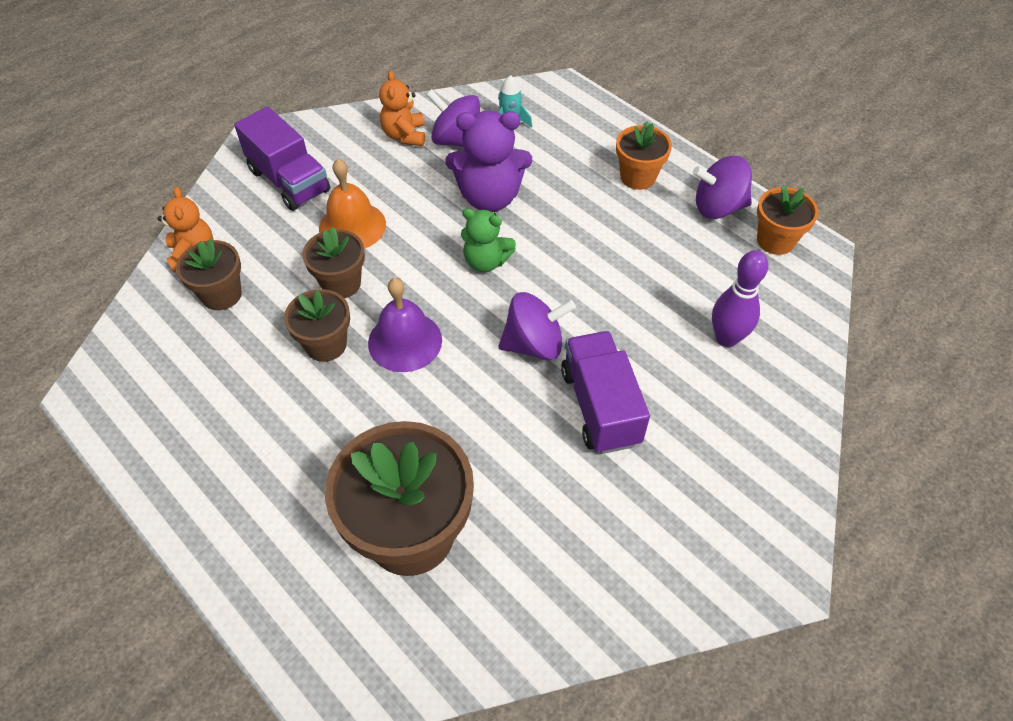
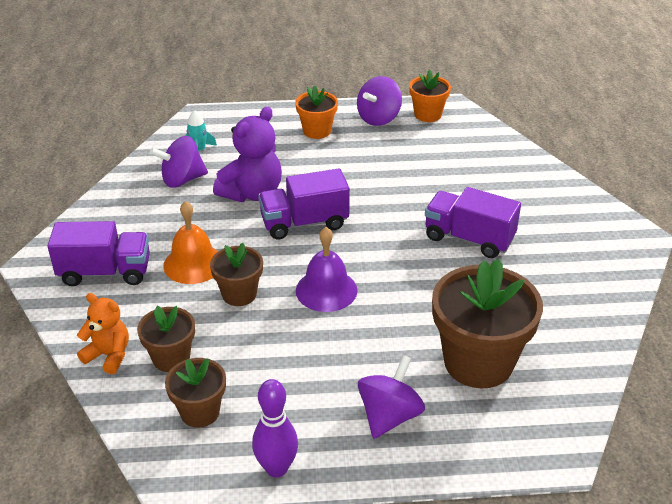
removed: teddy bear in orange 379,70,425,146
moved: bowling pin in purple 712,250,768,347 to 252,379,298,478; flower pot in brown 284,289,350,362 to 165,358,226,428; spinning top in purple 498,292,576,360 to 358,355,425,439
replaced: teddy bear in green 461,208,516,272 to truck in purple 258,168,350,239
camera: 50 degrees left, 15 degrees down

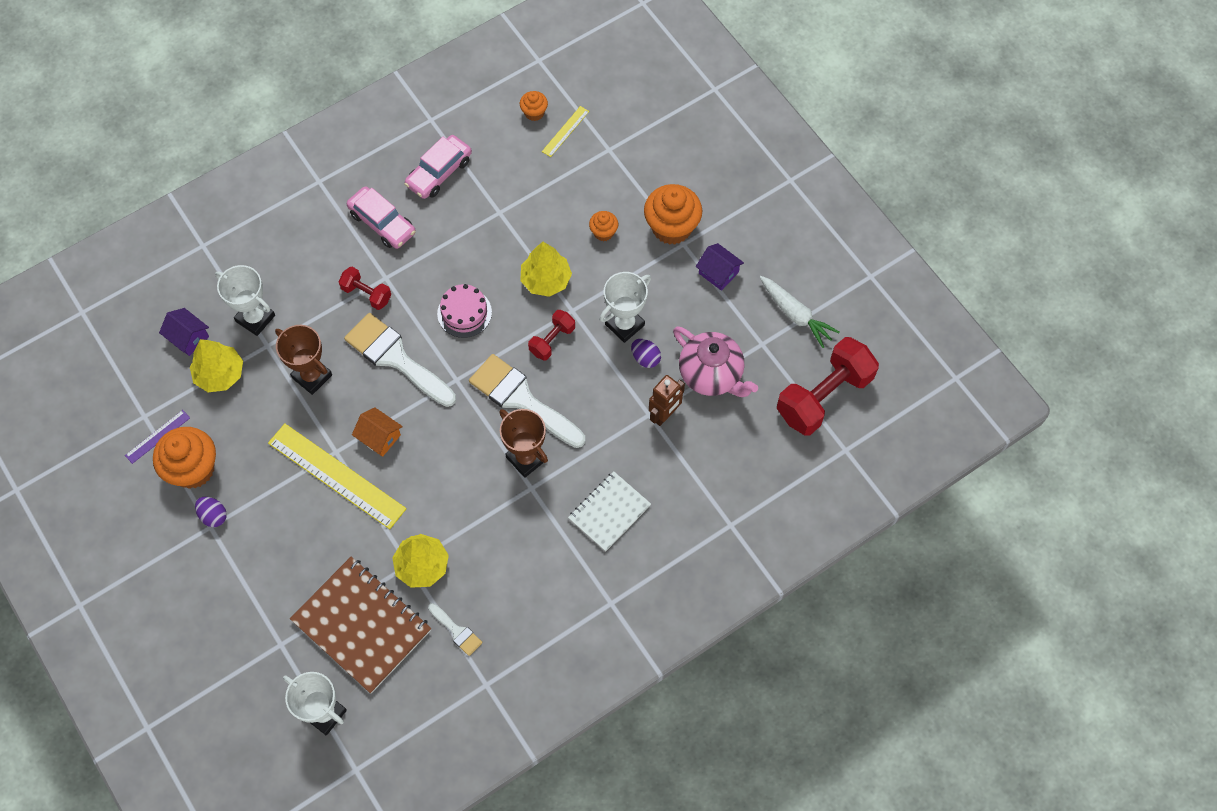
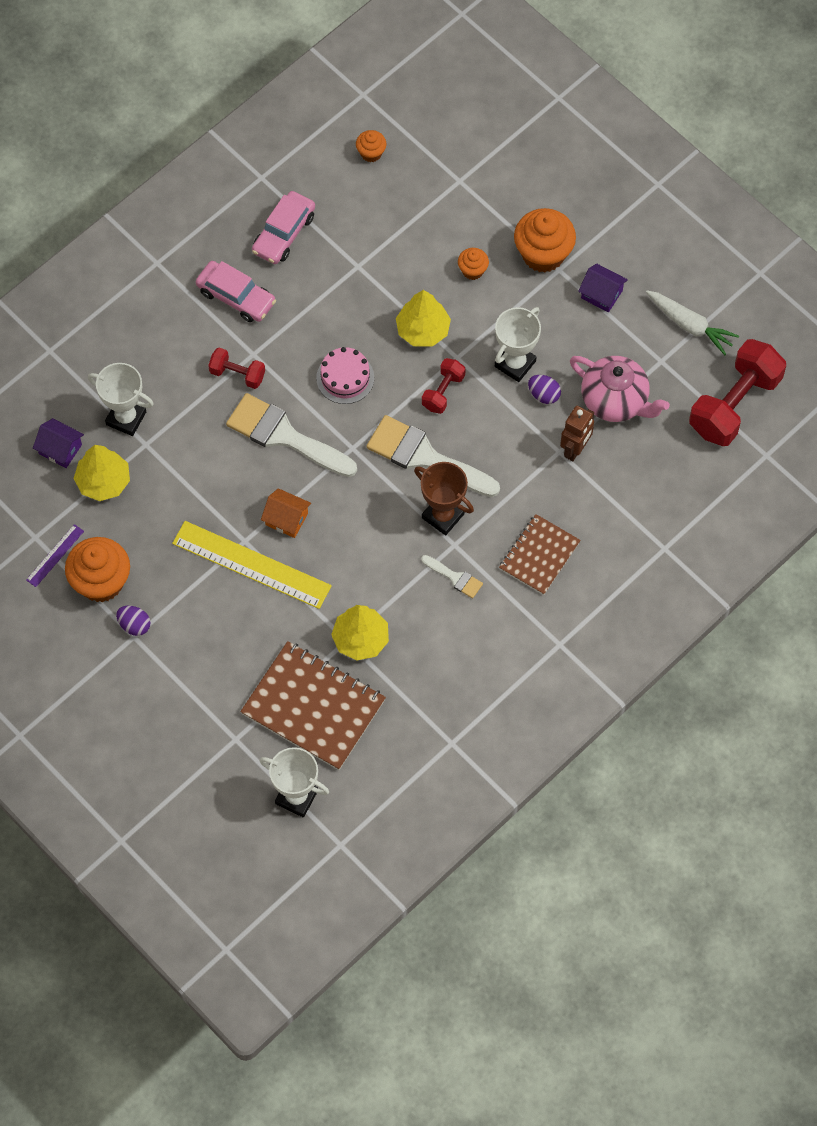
removed: ruler in yellow 542,106,589,157; trophy in brown 275,325,332,395
moved: brush in white 428,603,483,656 to 421,555,483,598
recoloured: notebook in white 568,471,651,552 to notebook in brown 499,514,581,595
camera: 10 degrees left, 0 degrees up

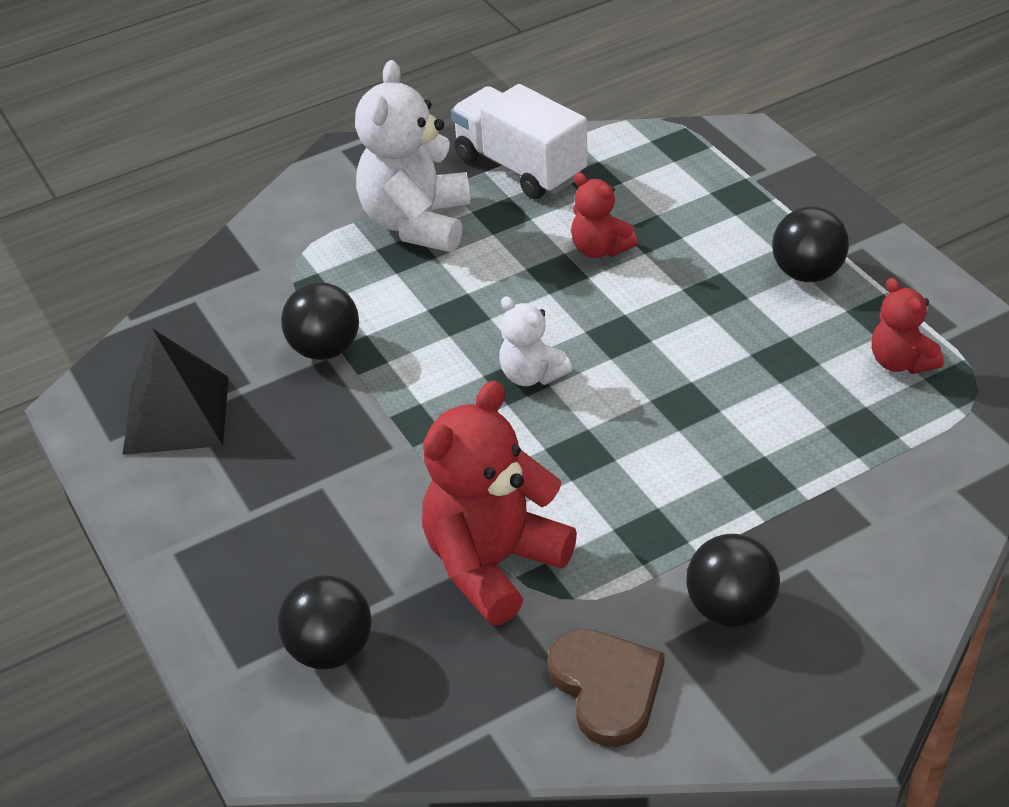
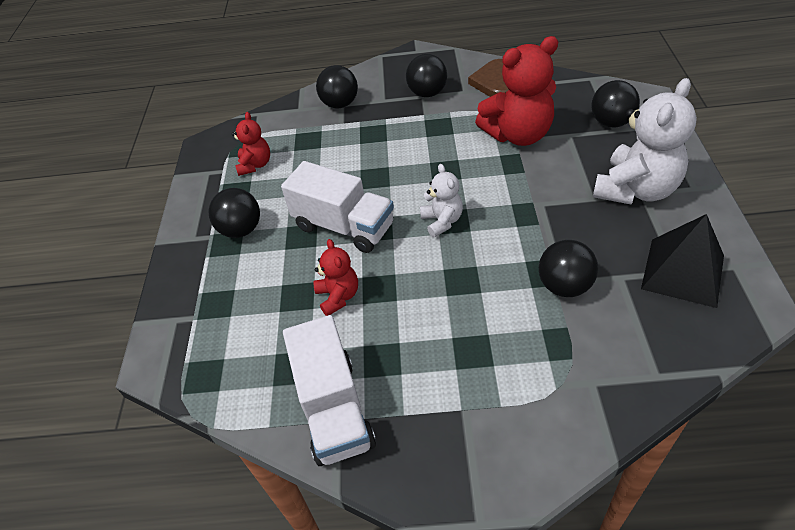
added: ball in black 316,65,358,108; truck in white 281,161,394,253
moved: teddy bear in white 355,60,470,252 to 593,78,697,205
camera: 150 degrees left, 5 degrees up

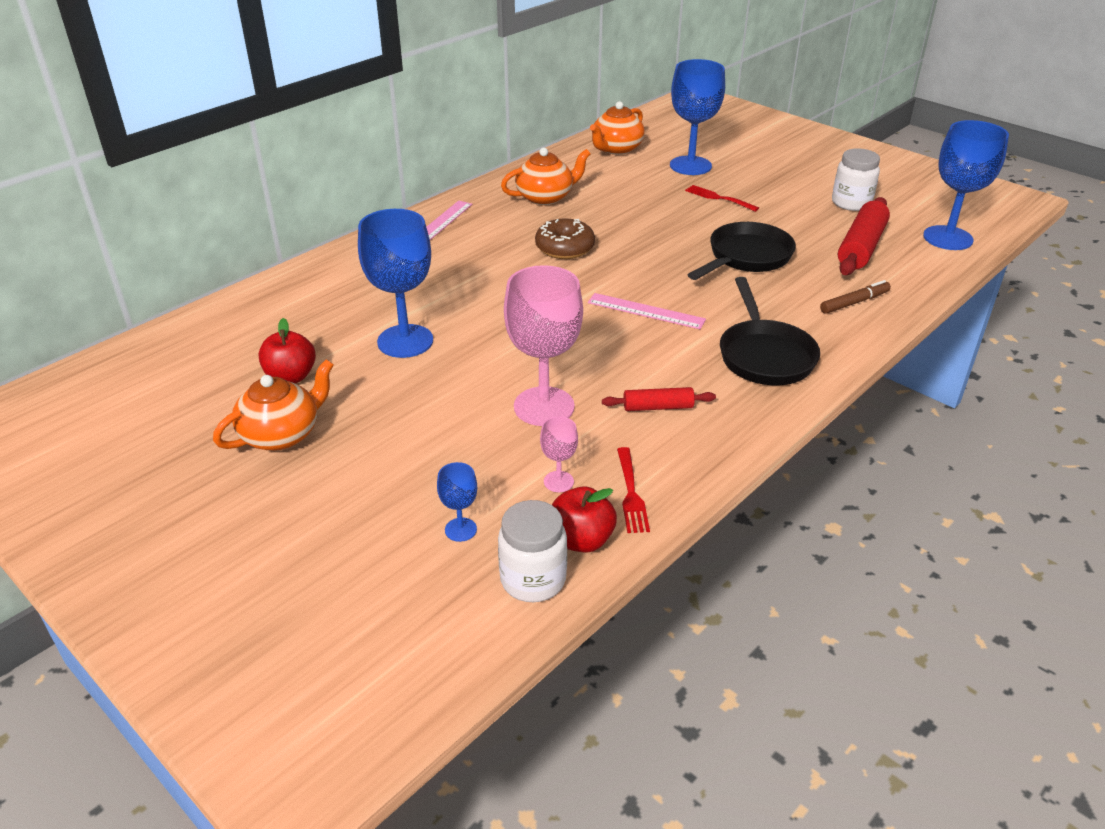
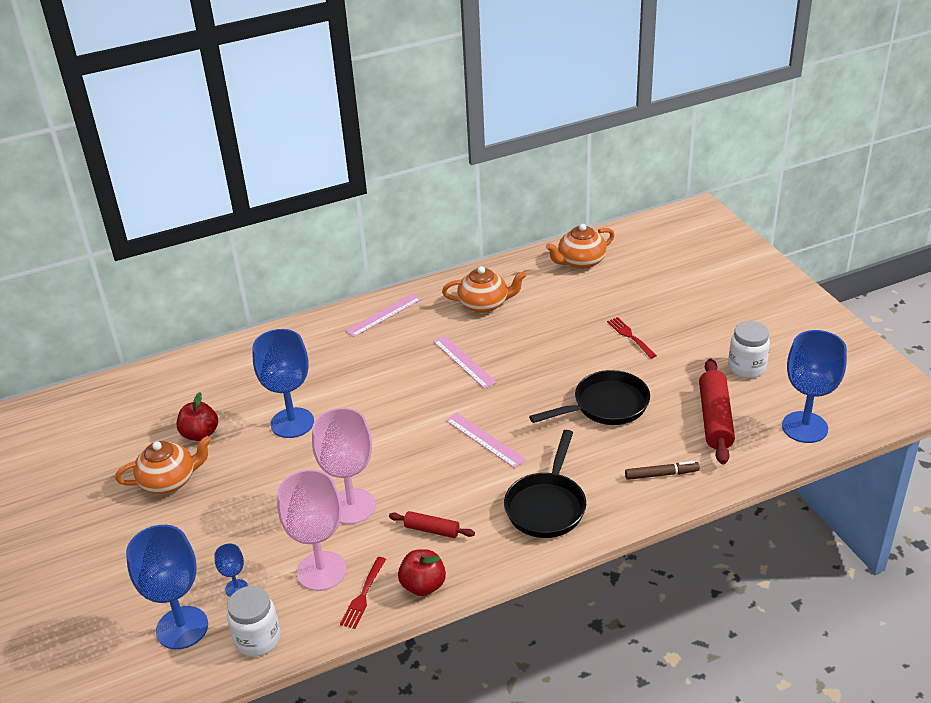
moved: goblet in blue 670,59,725,175 to 126,525,208,649; apple in red 552,487,617,553 to 398,549,446,596
replaced: donut in brown 535,218,595,259 to ruler in pink 434,336,497,389
turned: rolling pin in red 838,197,890,275 = 699,359,735,464 45 degrees counterclockwise
resized: goblet in pink 540,416,578,492 = 277,470,346,591 x2.20
camera: 25 degrees right, 0 degrees up

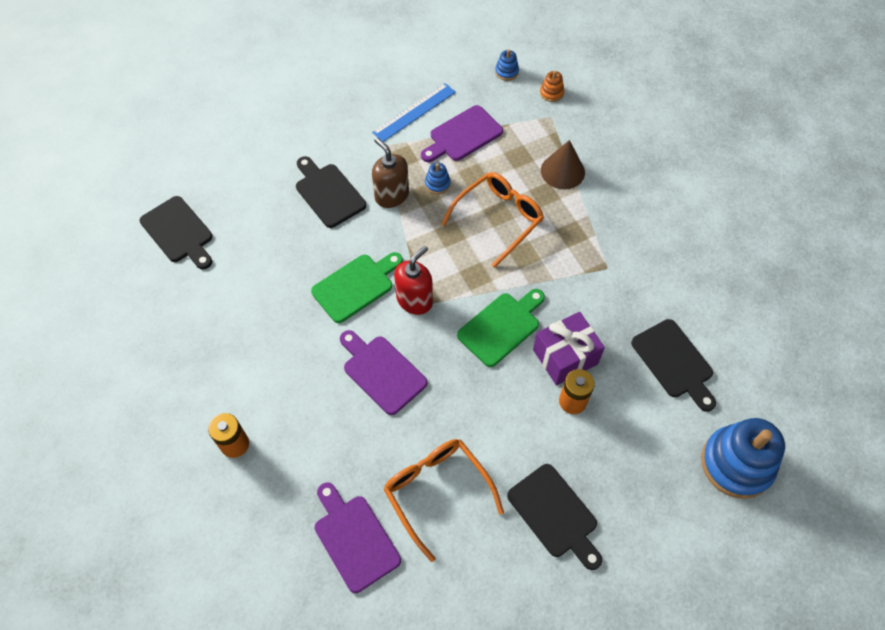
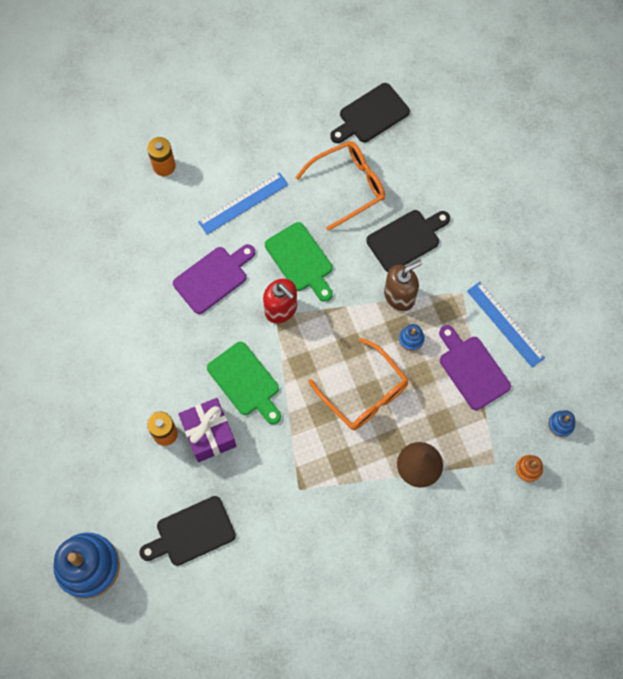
removed: cutting board in black 507,464,602,570; cutting board in purple 314,483,401,593
added: ruler in blue 198,172,289,235
moved: glasses in orange 383,439,504,562 to 295,141,385,231
camera: 95 degrees right, 10 degrees up

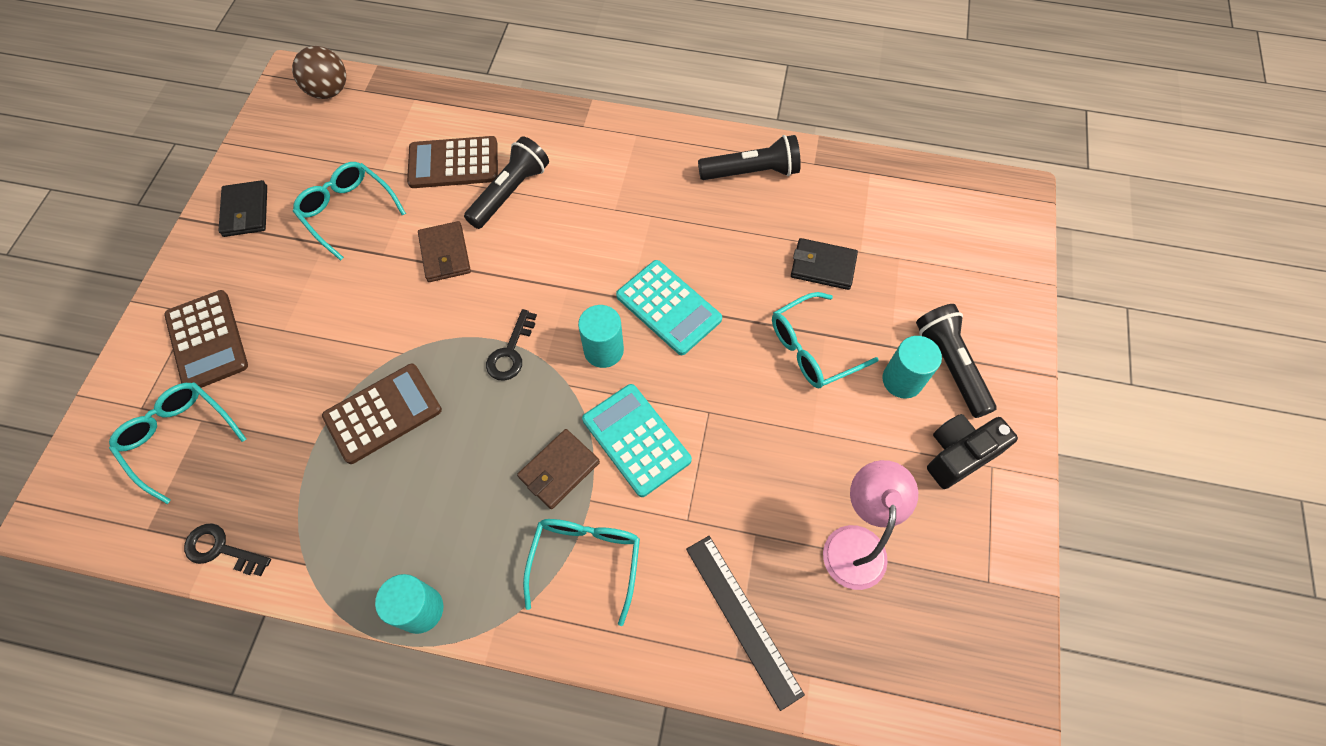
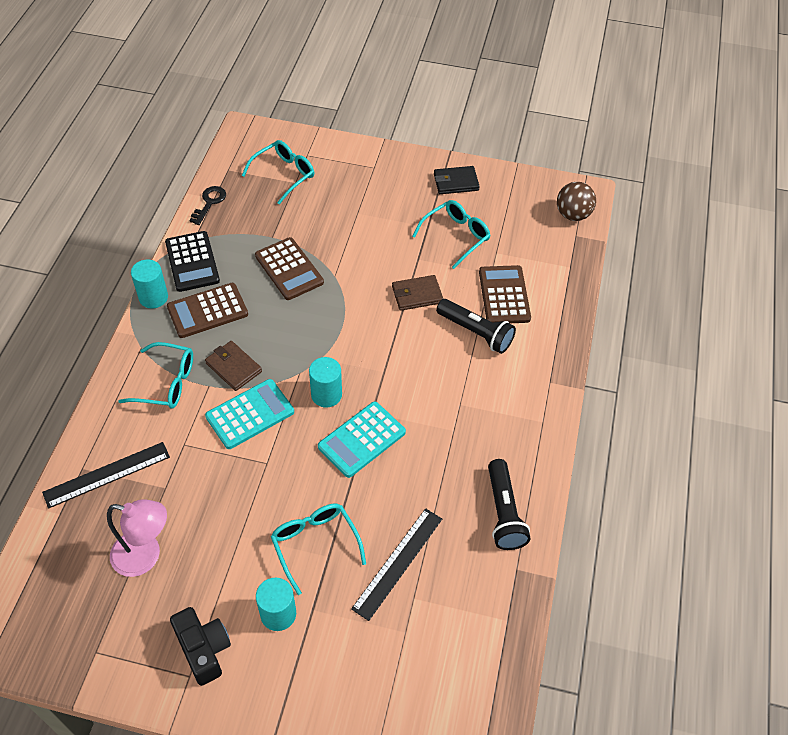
removed: flashlight in black 916,304,997,418; key in black 486,309,537,381
added: calculator in black 165,231,220,292
moved: calculator in brown 164,290,248,388 to 167,283,248,338
replaced: wallet in black 791,238,858,290 to ruler in black 351,508,442,621
camera: 90 degrees right, 10 degrees down

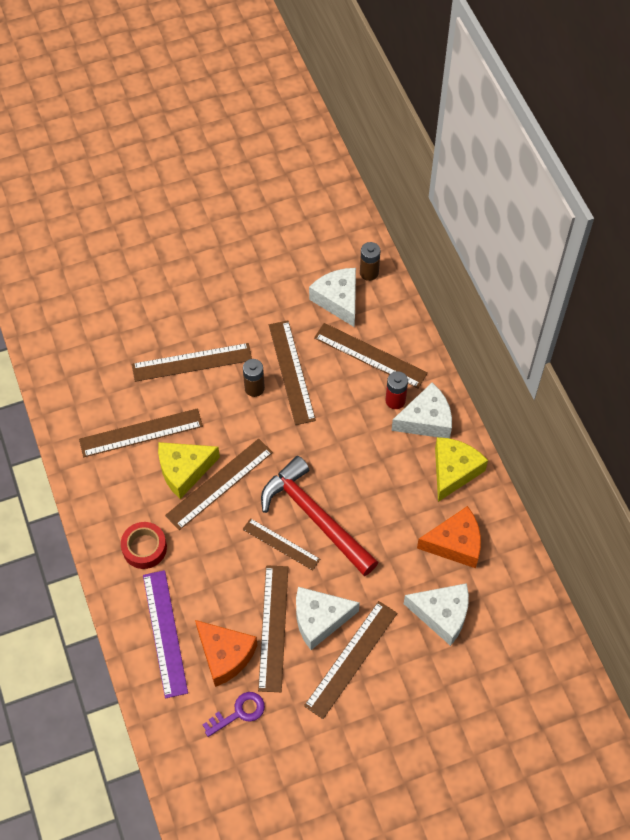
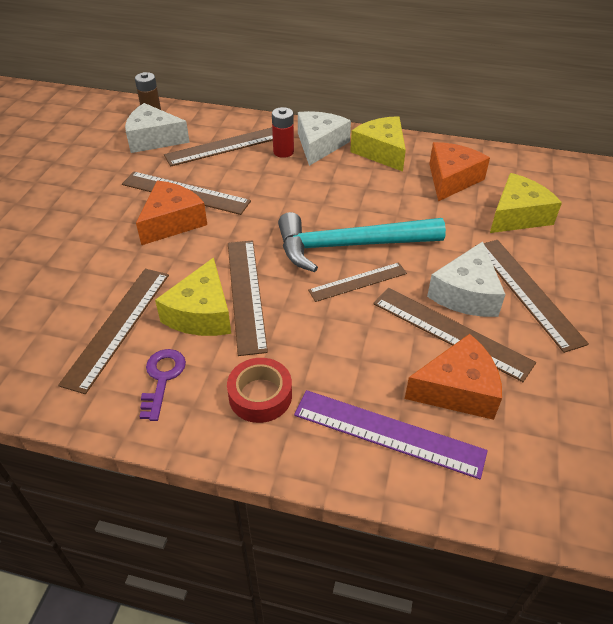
removed: ruler in brown 132,343,252,382
moved: key in purple 202,692,265,737 to 139,349,186,421
replaced: battery in brown 243,359,265,397 to cheese in orange 136,180,207,245
recoloured: hammer in red 261,456,378,576 to hammer in turquoise 278,212,446,272; cheese in white 404,583,469,646 to cheese in yellow 490,173,562,233
camera: 55 degrees left, 15 degrees down

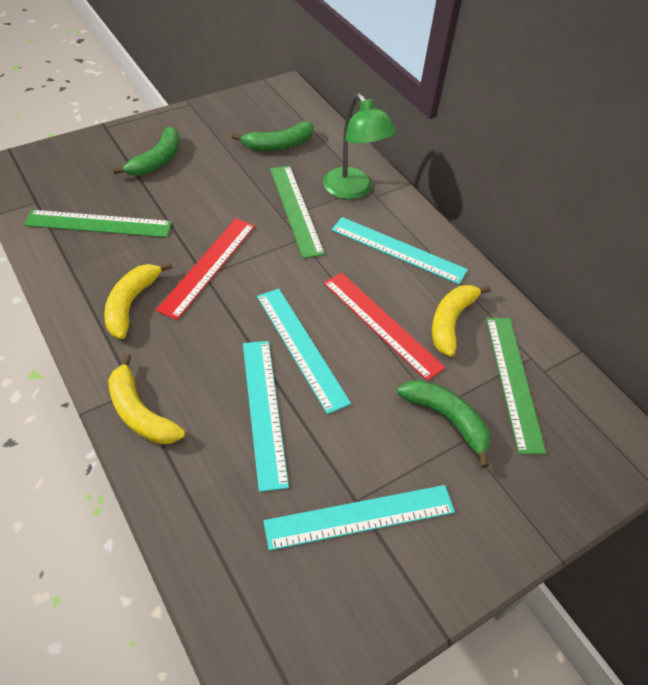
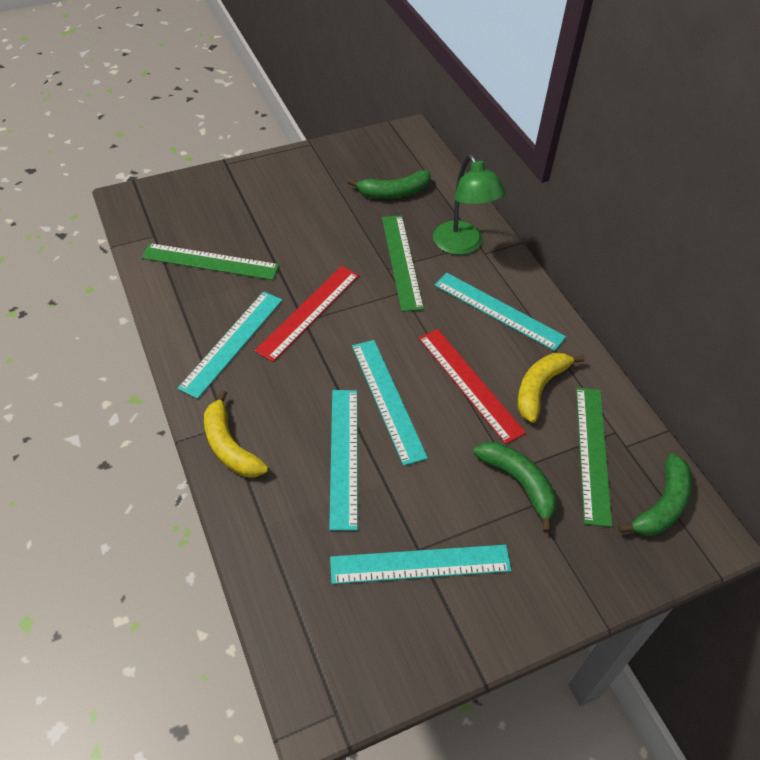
moved: banana in green 113,127,180,176 to 618,453,692,536
replaced: banana in yellow 104,262,172,339 to ruler in turquoise 177,291,282,399
camera: 10 degrees right, 0 degrees up

